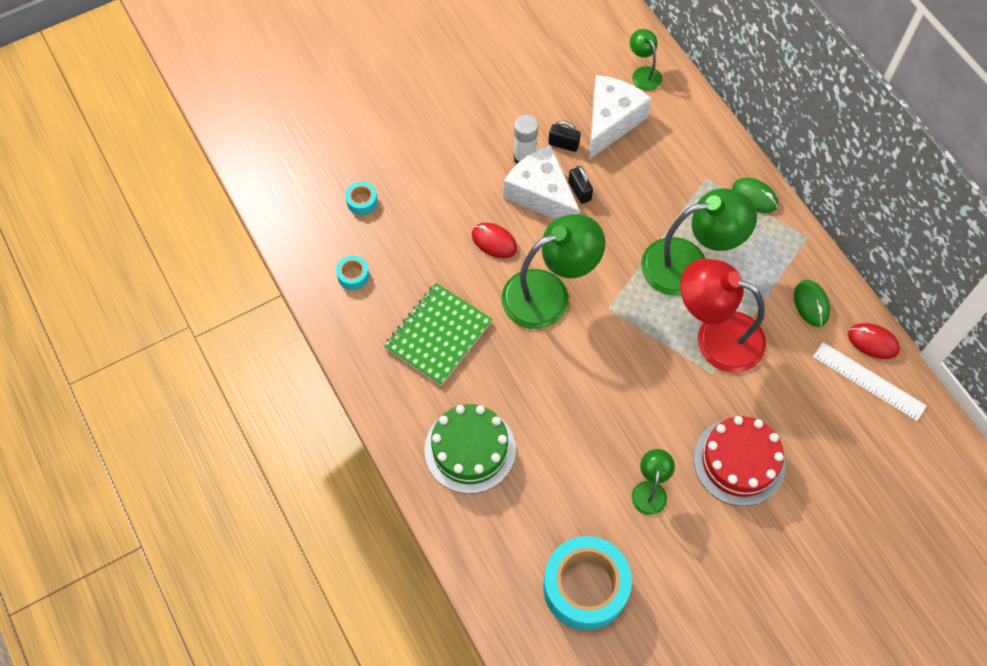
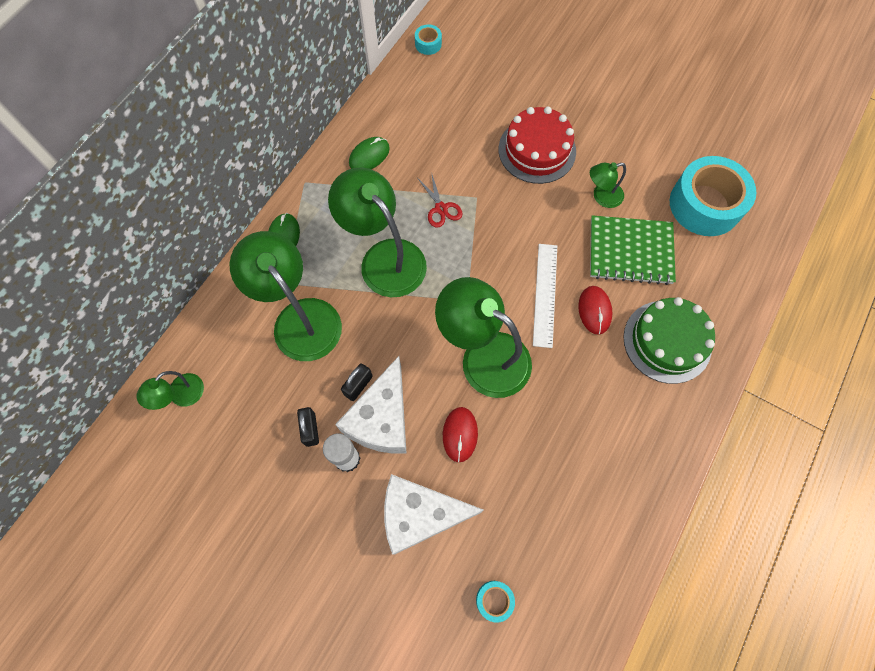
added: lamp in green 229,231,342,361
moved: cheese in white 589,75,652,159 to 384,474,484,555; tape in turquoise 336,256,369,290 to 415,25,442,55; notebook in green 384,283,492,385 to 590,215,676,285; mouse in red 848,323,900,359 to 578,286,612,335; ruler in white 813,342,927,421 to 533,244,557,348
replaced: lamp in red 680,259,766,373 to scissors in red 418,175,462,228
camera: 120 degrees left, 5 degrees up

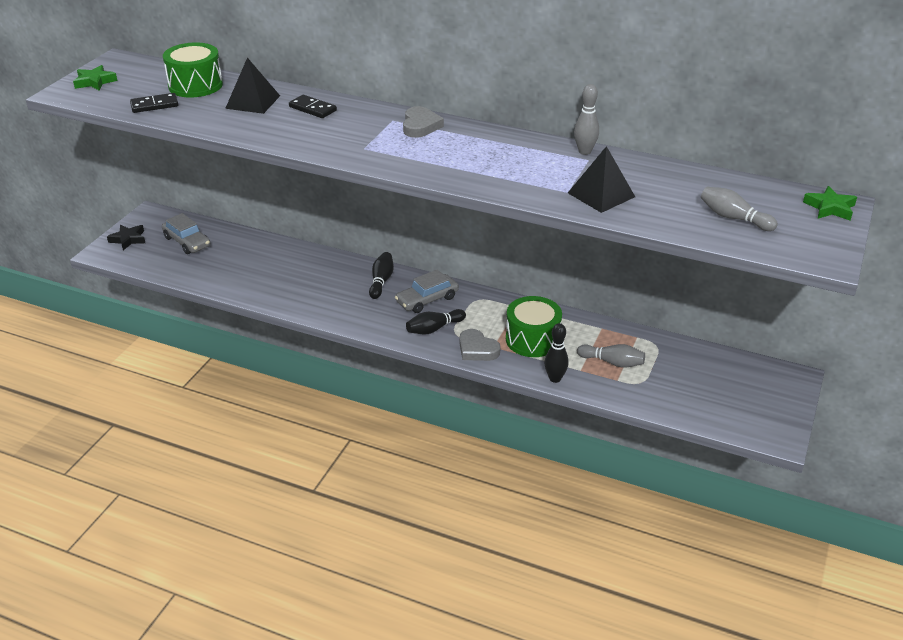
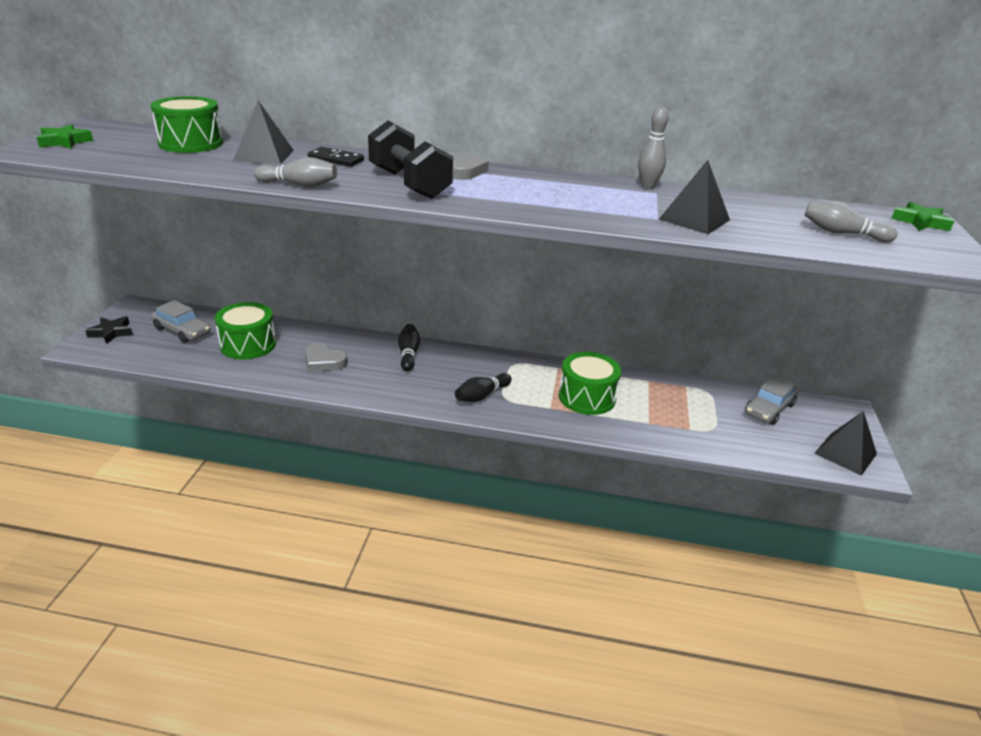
removed: domino in black 130,93,178,113; bowling pin in black 544,323,569,383
added: dumbbell in black 368,121,453,199; drum in green 215,302,276,360; pyramid in black 814,411,877,476
moved: car in grey 395,269,459,313 to 745,375,798,425; heart in grey 460,329,501,361 to 305,343,347,372; bowling pin in grey 577,344,645,368 to 254,157,337,187
camera: 15 degrees left, 5 degrees down

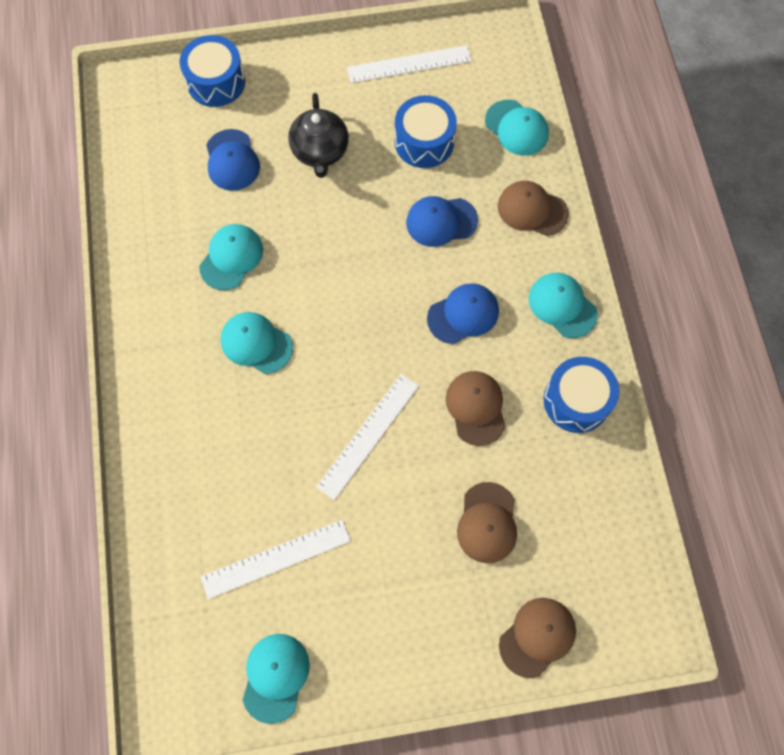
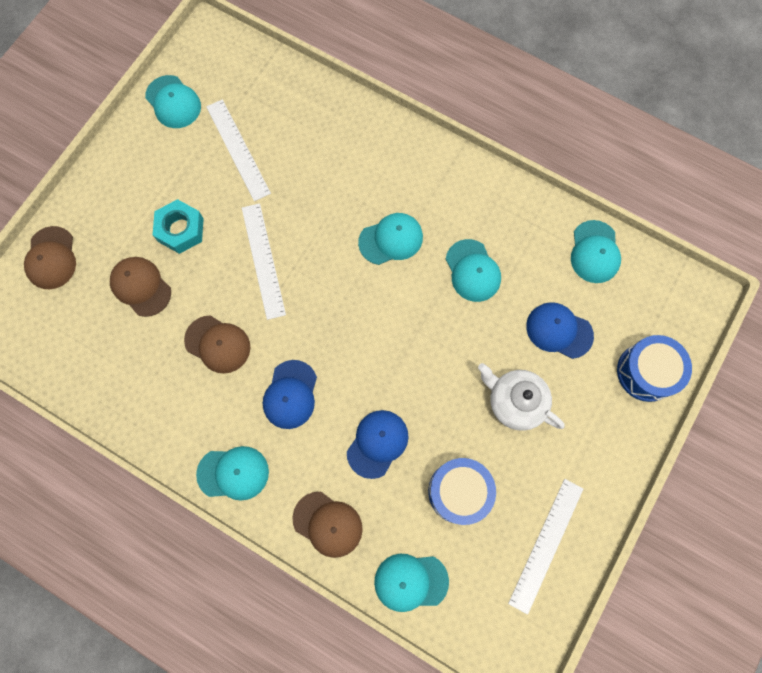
removed: drum in blue 544,357,619,433
added: nut in turquoise 153,199,204,254; cap in turquoise 571,220,621,283
recoloured: teapot in black 288,93,349,178 to teapot in white 478,363,565,431
turned: cap in brown 498,181,569,236 = 292,492,363,558 60 degrees clockwise; ruler in white 201,520,351,599 = 206,99,271,201 45 degrees counterclockwise
camera: 130 degrees right, 5 degrees up

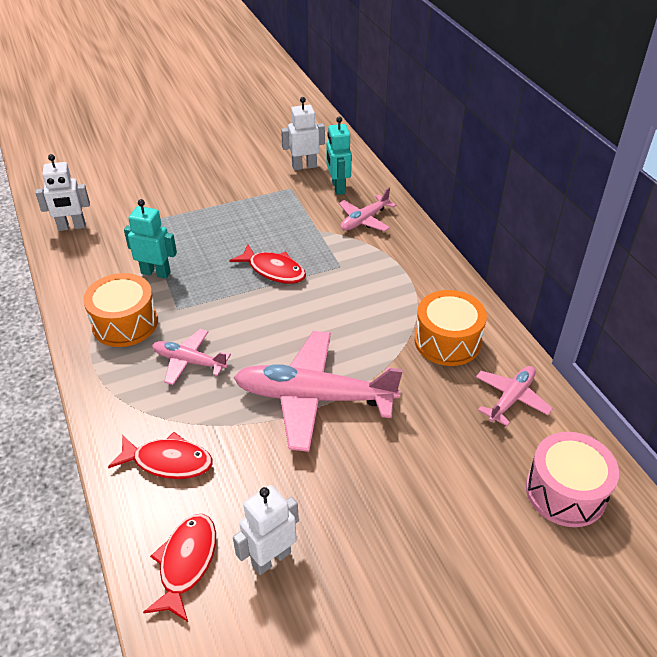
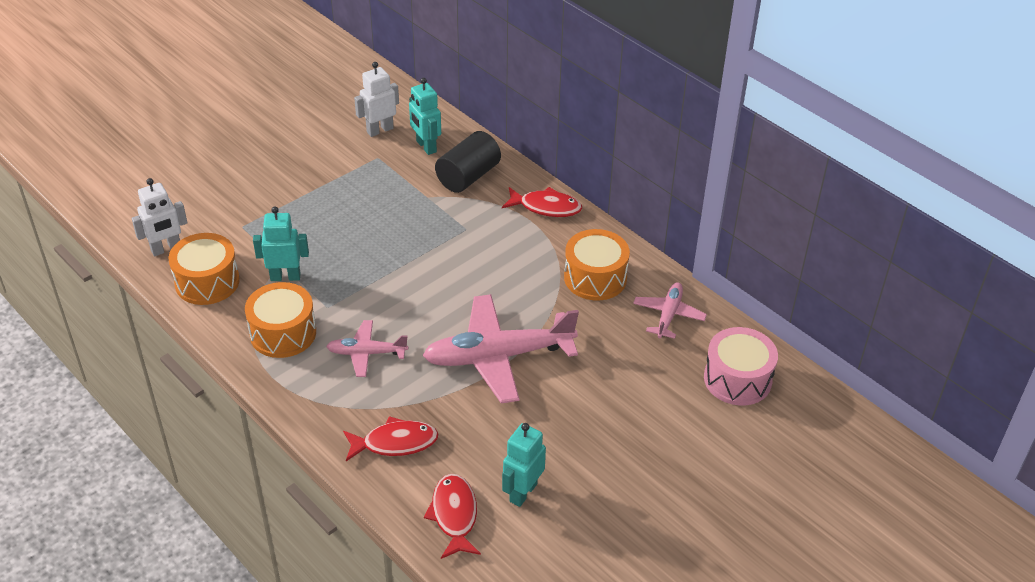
added: drum in orange 168,233,240,305
moved: fish in red 229,245,306,284 to 502,187,582,217
replaced: plane in pink 339,188,396,232 to cylinder in black 435,131,501,193
recoloured: robot in white 233,485,299,575 to robot in turquoise 502,423,546,507
camera: 20 degrees left, 0 degrees up

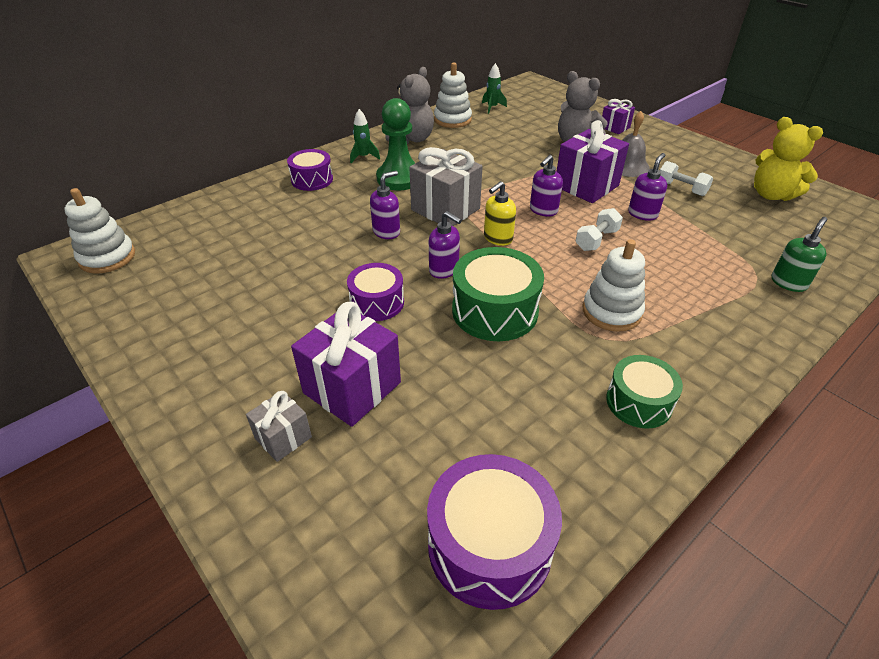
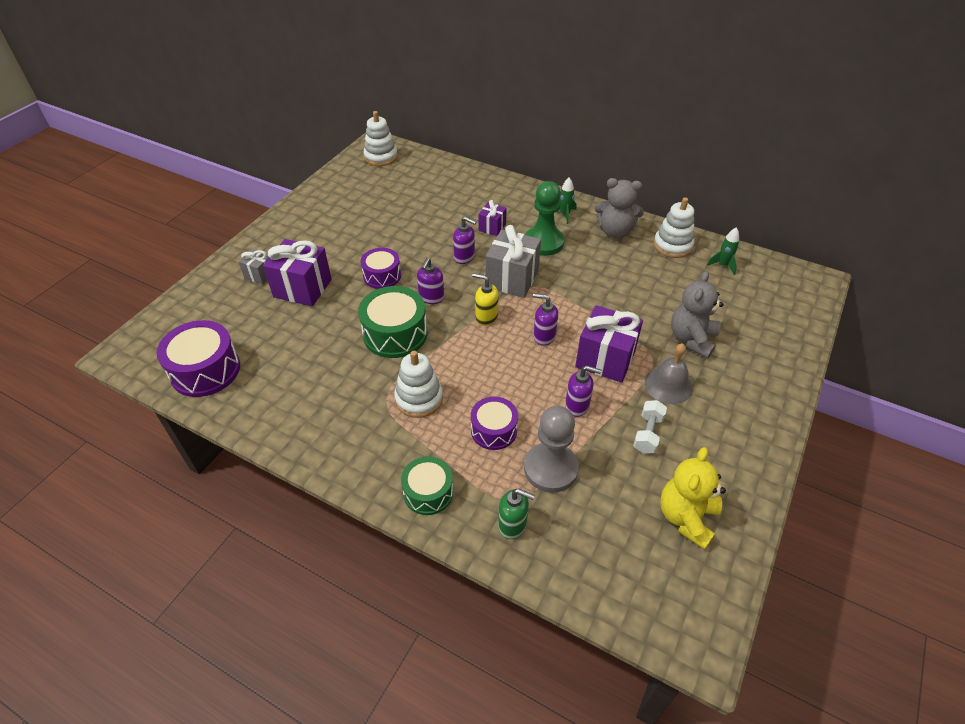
removed: dumbbell in white 576,208,623,251
added: pawn in grey 524,406,579,493
moved: gift in purple 602,99,635,134 to 479,200,507,236; drum in purple 287,149,333,191 to 471,397,518,450; drum in green 606,355,683,429 to 401,456,453,515
camera: 70 degrees right, 5 degrees up

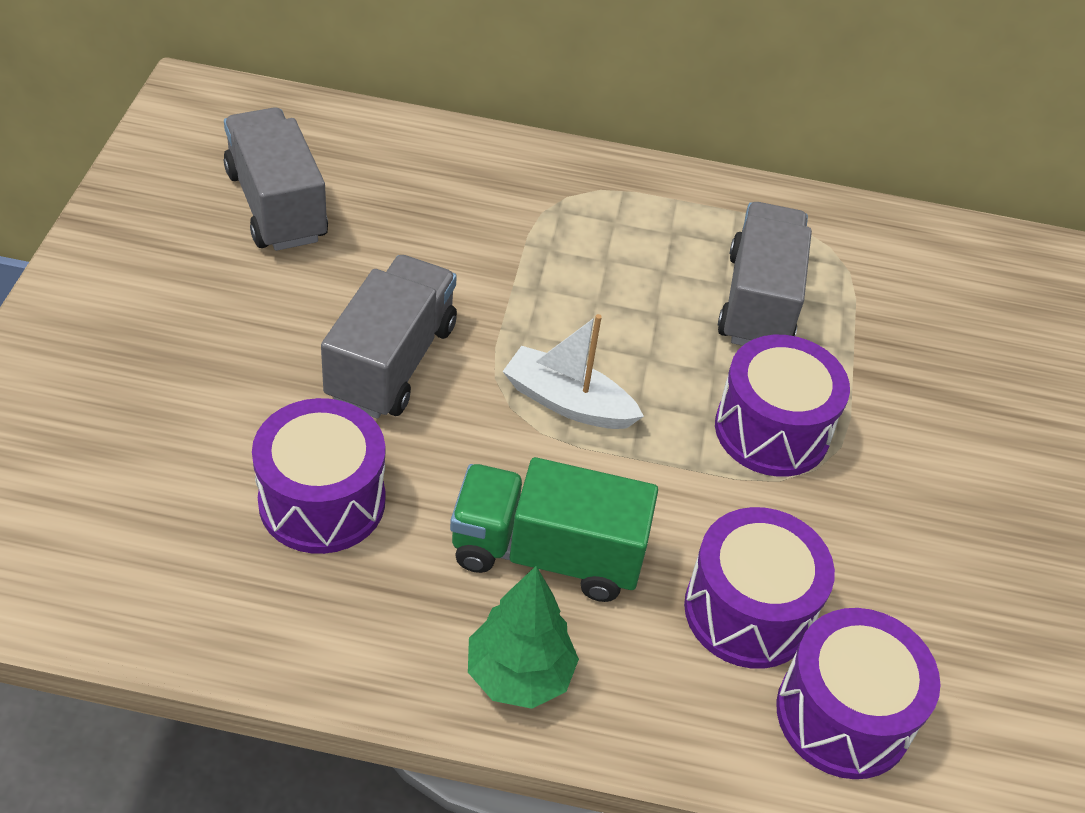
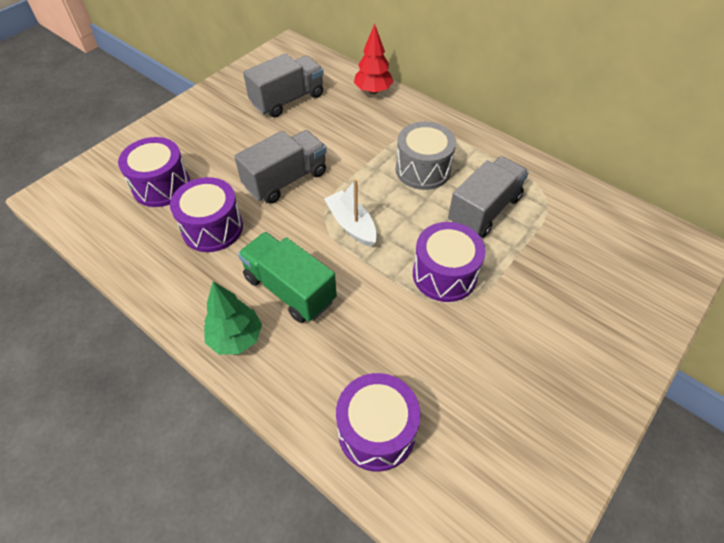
added: tree in red 354,24,394,94; drum in grey 396,122,456,190
moved: drum in purple 684,507,835,669 to 118,137,190,207
turned: truck in grey 224,107,328,251 = 243,53,324,117 45 degrees clockwise
camera: 35 degrees right, 5 degrees up

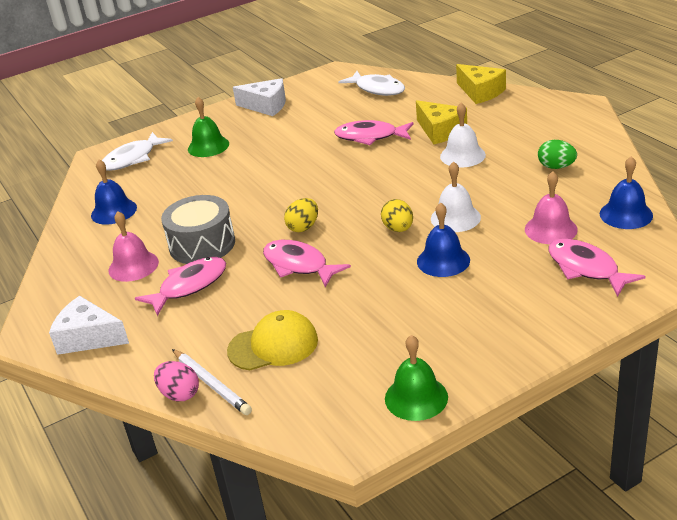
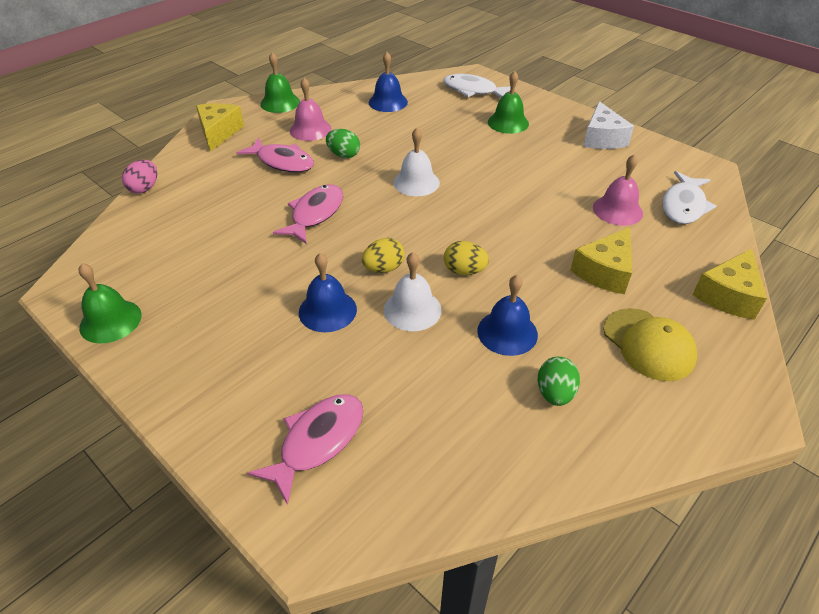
removed: fish in pink 334,120,414,145; pencil in white 172,349,252,415
added: bell in green 260,52,300,113
moved: bell in white 440,103,486,167 to 393,128,440,196; bell in blue 600,156,653,229 to 477,275,538,356; bell in pink 525,171,578,244 to 593,154,643,226; egg in yellow 284,198,318,232 to 444,241,489,275; cap in yellow 227,310,318,370 to 603,308,697,381
replaced: drum in grey 161,195,235,264 to egg in green 326,129,360,158
recoloured: cheese in white 49,296,129,355 to cheese in yellow 196,103,244,152
camera: 70 degrees right, 10 degrees up

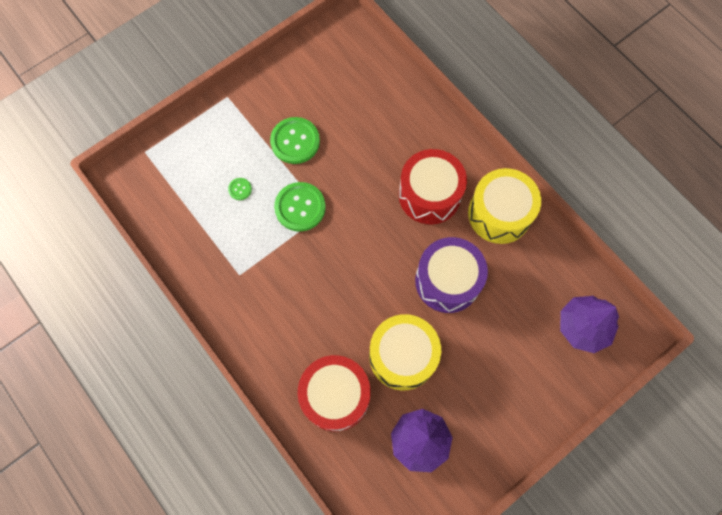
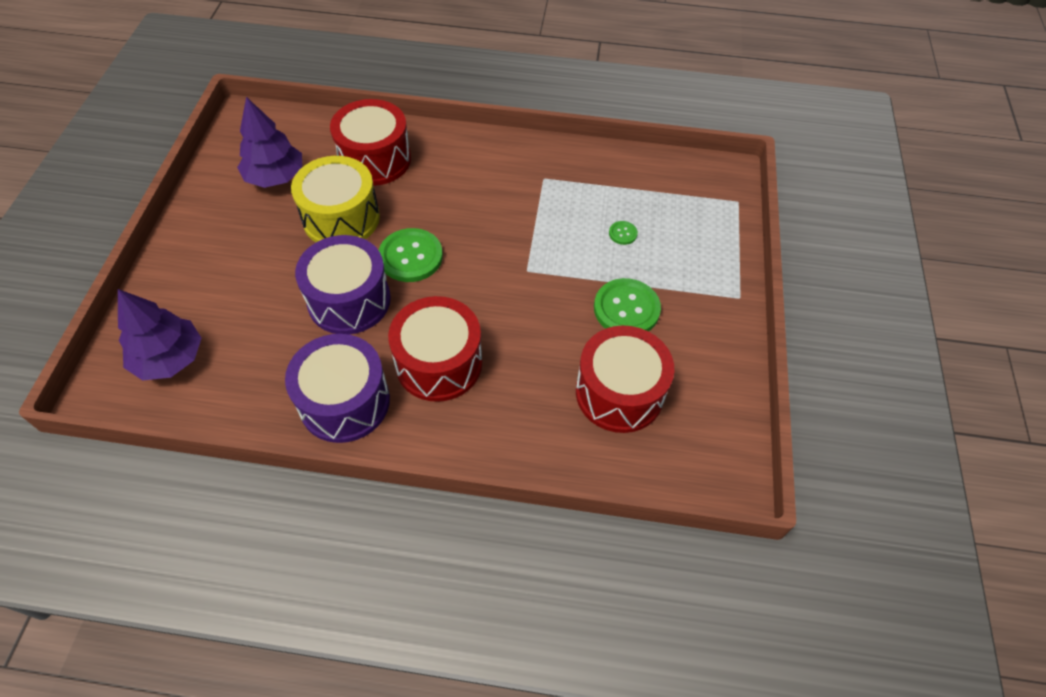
added: drum in red 576,325,674,433
moved: button in green 274,182,326,232 to 379,228,443,282
recoloured: drum in yellow 468,168,541,244 to drum in purple 285,334,390,443
camera: 135 degrees right, 15 degrees down

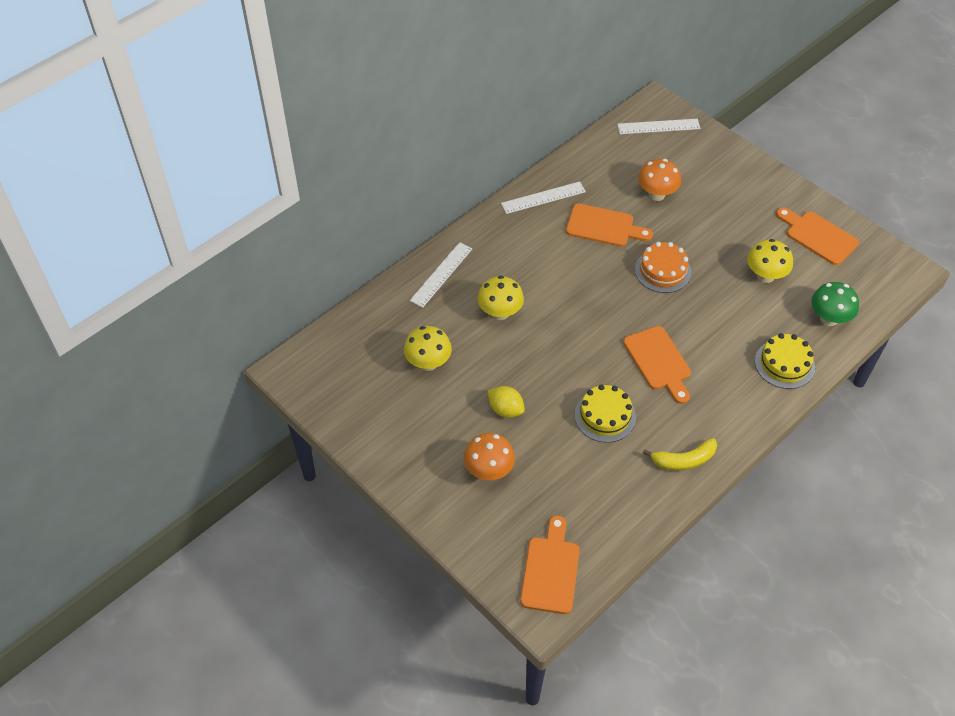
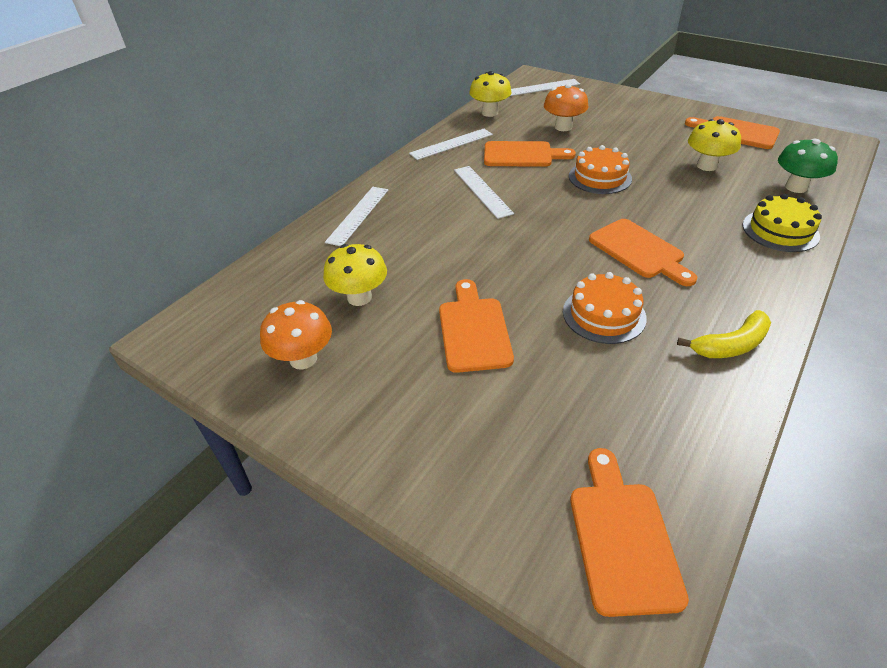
added: ruler in white 454,166,514,219
moved: mushroom in yellow 477,276,524,320 to 469,71,512,117; mushroom in orange 464,433,515,480 to 260,300,332,370
replaced: lemon in yellow 488,386,525,418 to cutting board in orange 439,279,514,373
recoloured: cake in yellow 575,384,636,443 to cake in orange 563,272,647,344
camera: 10 degrees left, 10 degrees down

